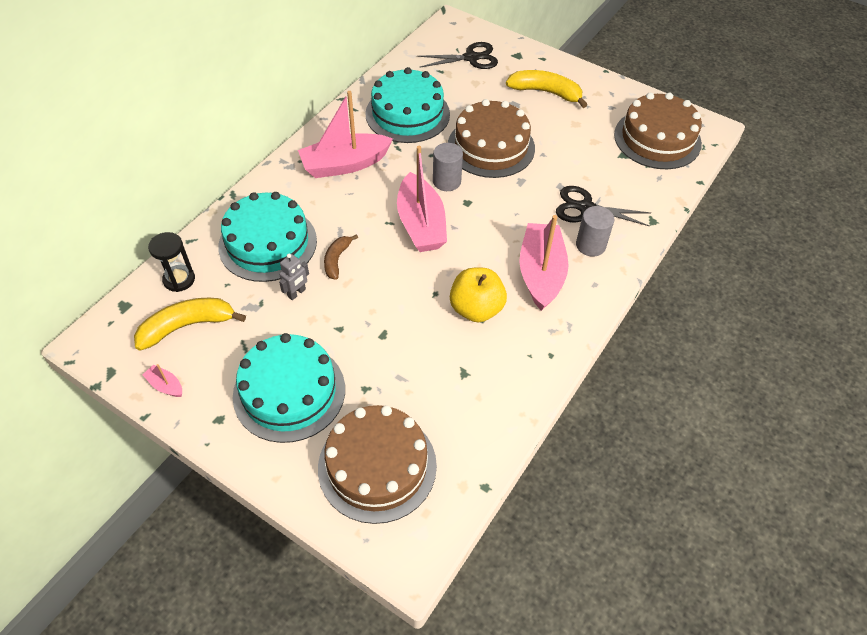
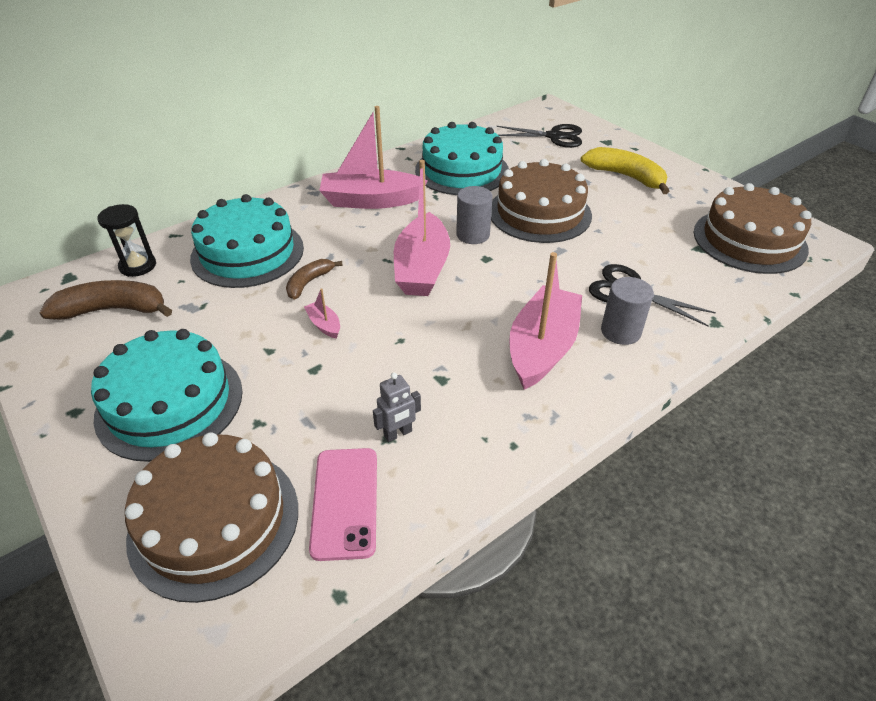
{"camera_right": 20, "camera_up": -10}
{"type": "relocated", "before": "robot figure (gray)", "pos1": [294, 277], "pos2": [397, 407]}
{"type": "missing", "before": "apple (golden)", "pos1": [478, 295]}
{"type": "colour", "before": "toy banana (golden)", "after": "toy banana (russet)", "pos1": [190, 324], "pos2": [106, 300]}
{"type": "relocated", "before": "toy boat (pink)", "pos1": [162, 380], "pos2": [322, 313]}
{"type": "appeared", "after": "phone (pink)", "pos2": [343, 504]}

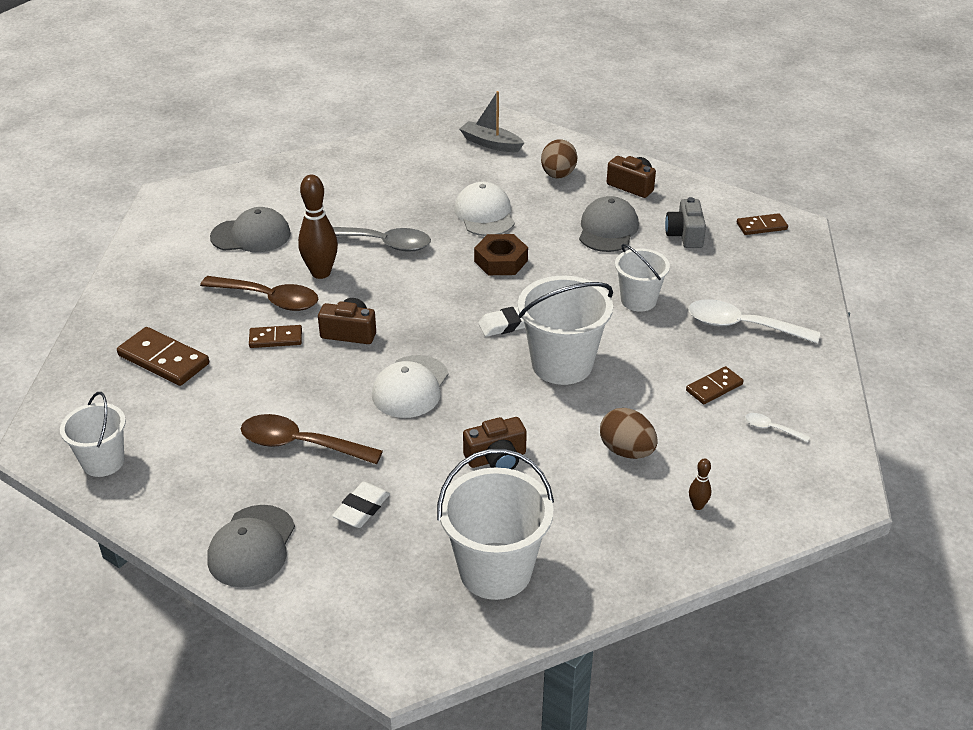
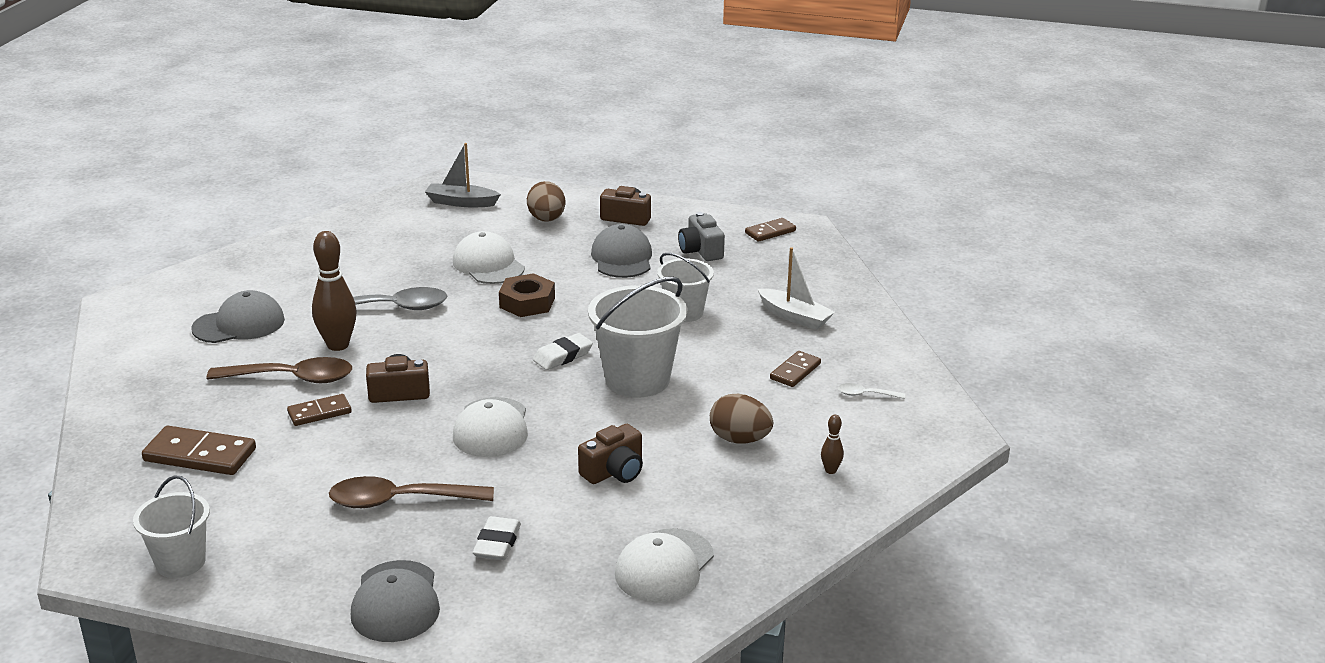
{"camera_right": -20, "camera_up": -10}
{"type": "exchanged", "before": "teaspoon (pure white)", "after": "toy boat (pure white)", "pos1": [754, 321], "pos2": [796, 288]}
{"type": "exchanged", "before": "pail (pure white)", "after": "peaked cap (pure white)", "pos1": [495, 524], "pos2": [664, 565]}

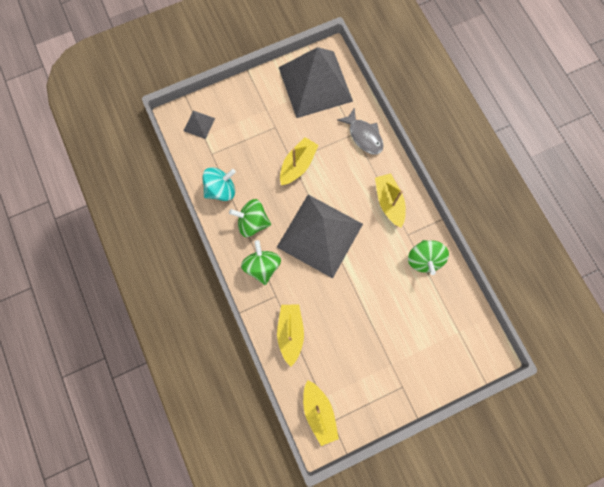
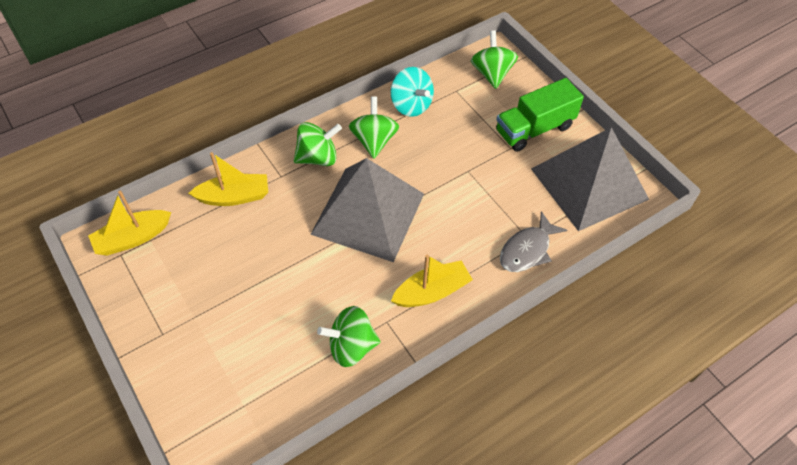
{"camera_right": 80, "camera_up": -20}
{"type": "exchanged", "before": "pyramid shape (gray)", "after": "whirligig (emerald)", "pos1": [199, 124], "pos2": [494, 59]}
{"type": "missing", "before": "toy boat (golden)", "pos1": [299, 161]}
{"type": "appeared", "after": "lorry (emerald)", "pos2": [540, 115]}

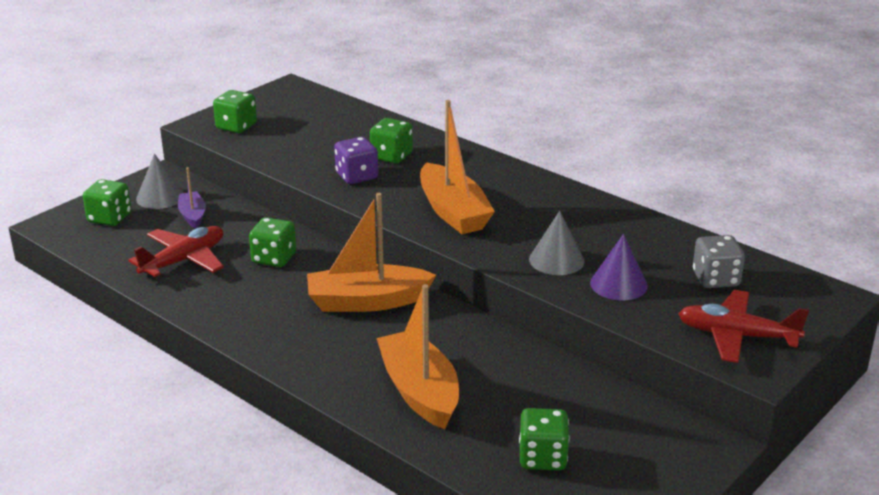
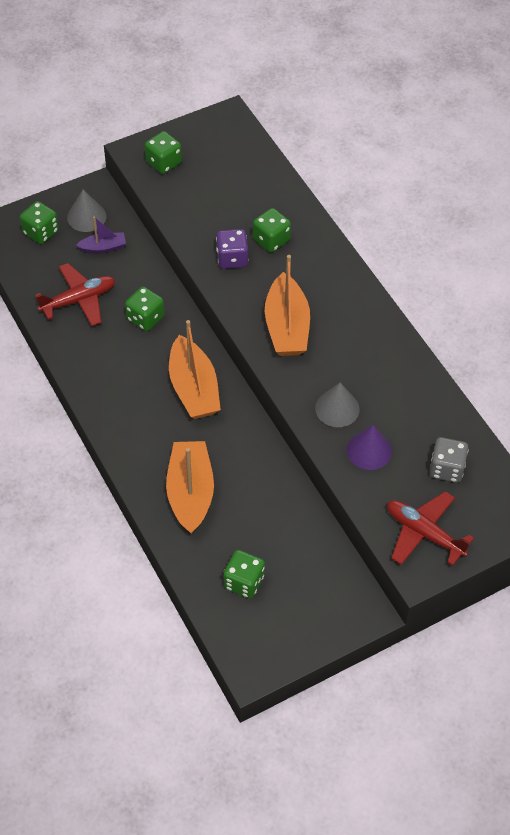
{"camera_right": 20, "camera_up": 25}
{"type": "spun", "before": "toy boat (royal purple)", "pos1": [192, 197], "pos2": [101, 235], "turn": 75}
{"type": "spun", "before": "toy boat (orange-coloured)", "pos1": [371, 252], "pos2": [195, 369], "turn": -120}

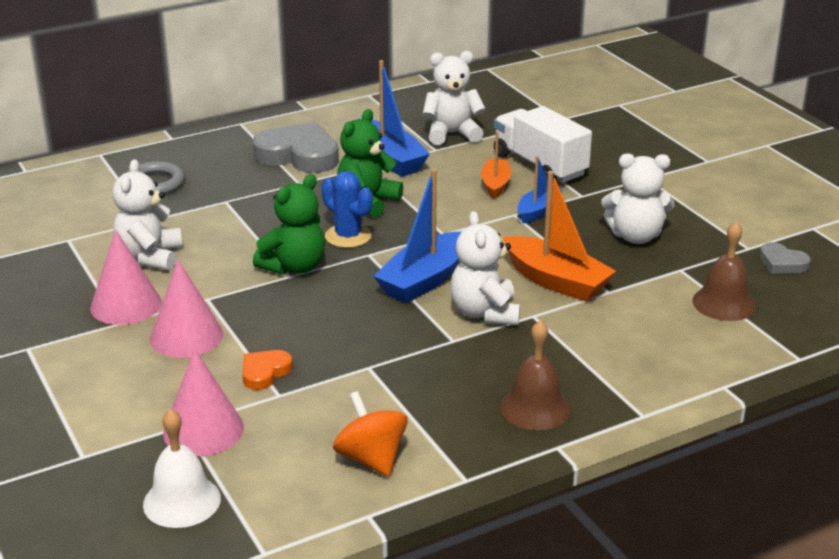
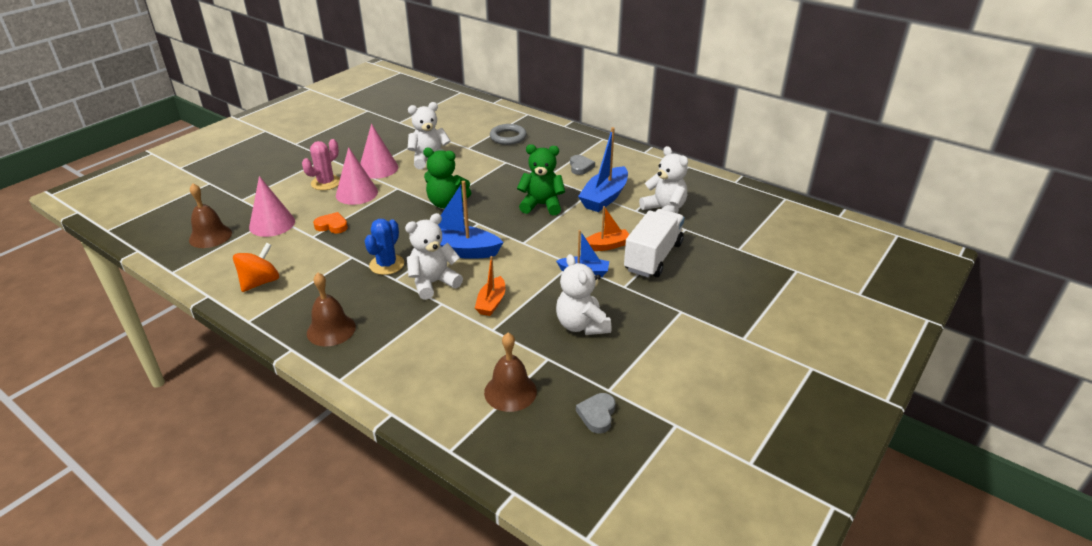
{"camera_right": 65, "camera_up": 5}
{"type": "size", "before": "heart shape (gray)", "pos1": [296, 147], "pos2": [582, 165], "scale": 0.5}
{"type": "relocated", "before": "prickly plant (cobalt)", "pos1": [347, 209], "pos2": [384, 247]}
{"type": "size", "before": "toy boat (orange-coloured)", "pos1": [559, 236], "pos2": [490, 286], "scale": 0.59}
{"type": "colour", "before": "hand bell (pure white)", "after": "hand bell (russet)", "pos1": [182, 468], "pos2": [210, 215]}
{"type": "appeared", "after": "prickly plant (pink)", "pos2": [321, 164]}

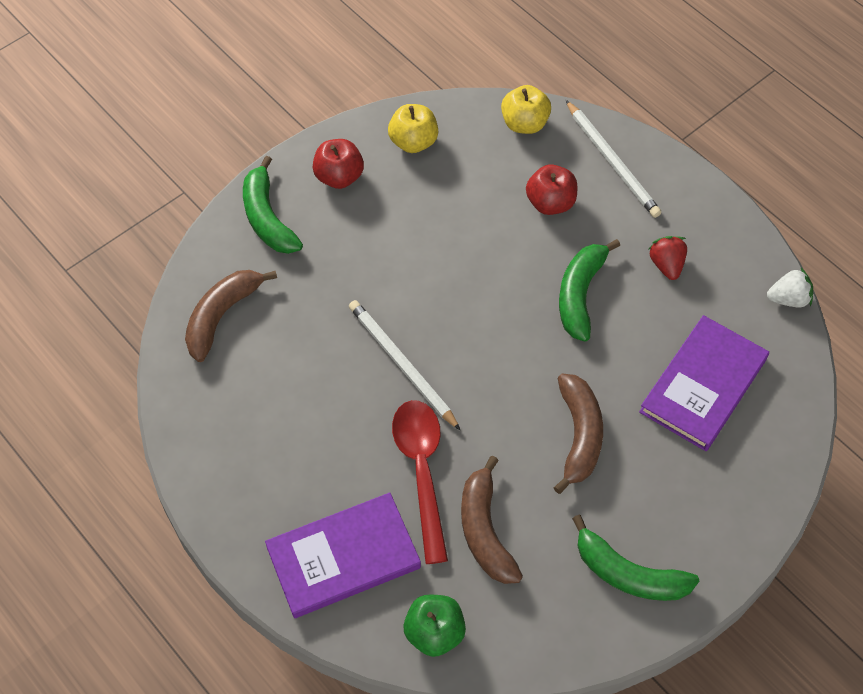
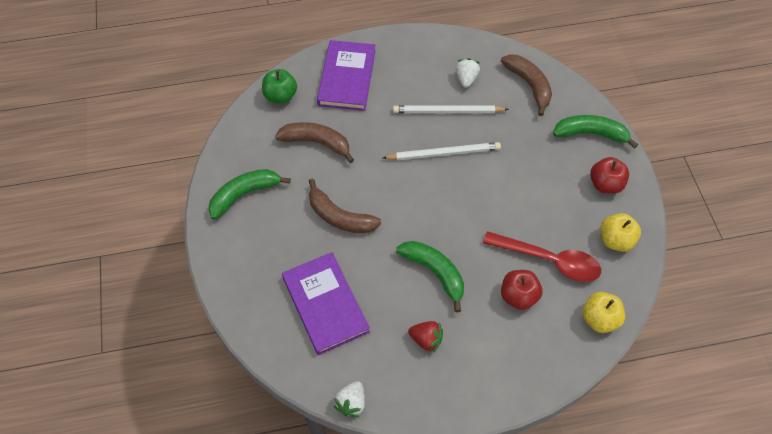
{"camera_right": 120, "camera_up": 0}
{"type": "relocated", "before": "pencil (pure white)", "pos1": [614, 159], "pos2": [451, 109]}
{"type": "relocated", "before": "teaspoon (crimson)", "pos1": [420, 482], "pos2": [542, 256]}
{"type": "appeared", "after": "berry (pure white)", "pos2": [468, 73]}

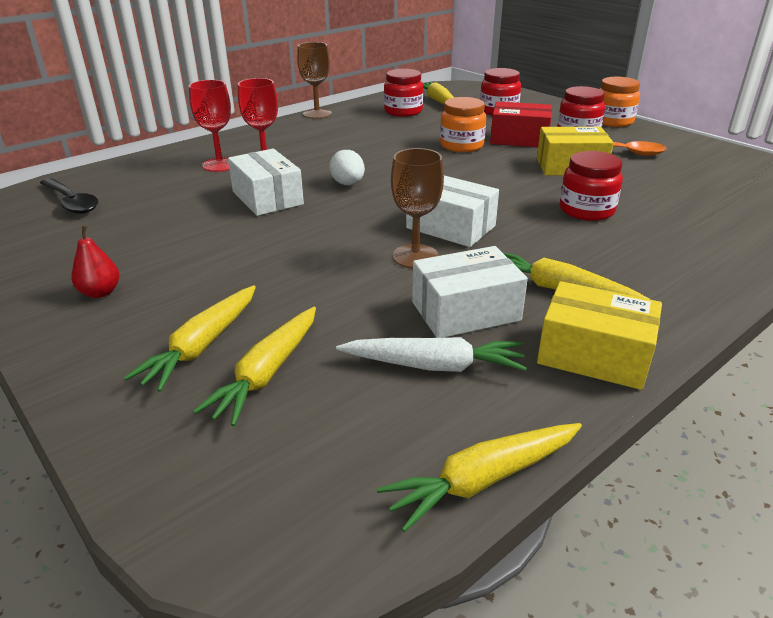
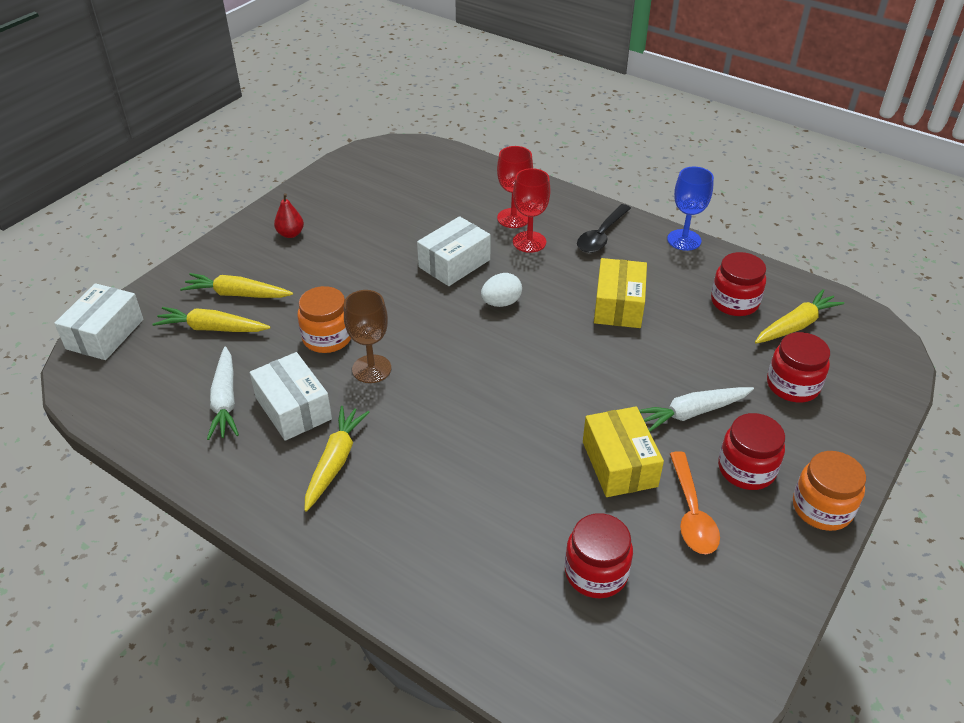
{"camera_right": 75, "camera_up": 10}
{"type": "colour", "before": "chalice (russet)", "after": "chalice (cobalt)", "pos1": [314, 80], "pos2": [690, 209]}
{"type": "relocated", "before": "jam jar (orange-coloured)", "pos1": [463, 124], "pos2": [324, 319]}
{"type": "exchanged", "before": "package (crimson)", "after": "carrot (pure white)", "pos1": [521, 124], "pos2": [696, 409]}
{"type": "relocated", "before": "jam jar (crimson)", "pos1": [591, 186], "pos2": [599, 555]}
{"type": "relocated", "before": "package (pure white)", "pos1": [452, 211], "pos2": [98, 321]}
{"type": "relocated", "before": "teaspoon (ebony)", "pos1": [69, 196], "pos2": [604, 228]}
{"type": "relocated", "before": "package (golden)", "pos1": [599, 335], "pos2": [620, 293]}
{"type": "missing", "before": "carrot (golden)", "pos1": [479, 477]}

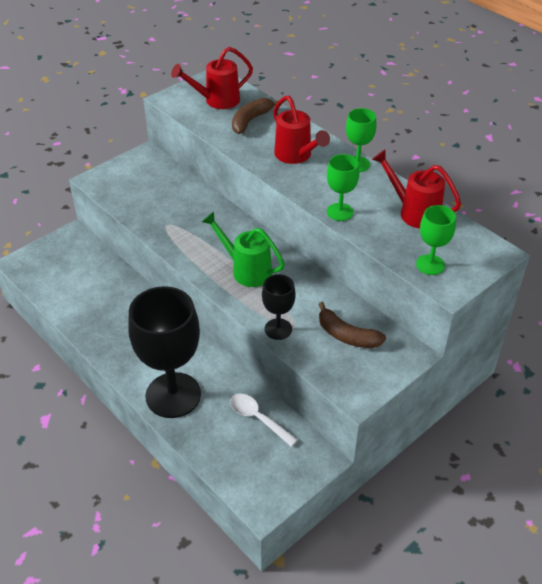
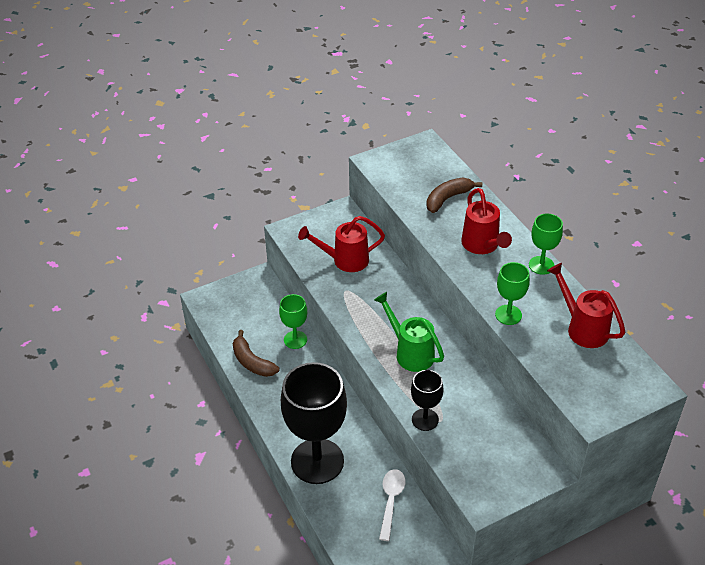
{"camera_right": 15, "camera_up": 0}
{"type": "relocated", "before": "sprinkling can (crimson)", "pos1": [212, 78], "pos2": [341, 244]}
{"type": "relocated", "before": "chalice (emerald)", "pos1": [436, 240], "pos2": [293, 321]}
{"type": "relocated", "before": "toy banana (russet)", "pos1": [352, 325], "pos2": [256, 353]}
{"type": "spun", "before": "teaspoon (pure white)", "pos1": [264, 420], "pos2": [392, 505], "turn": 45}

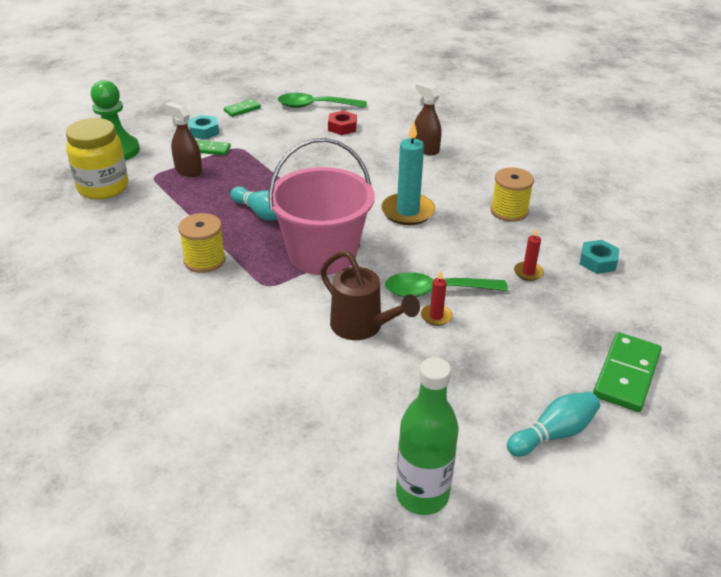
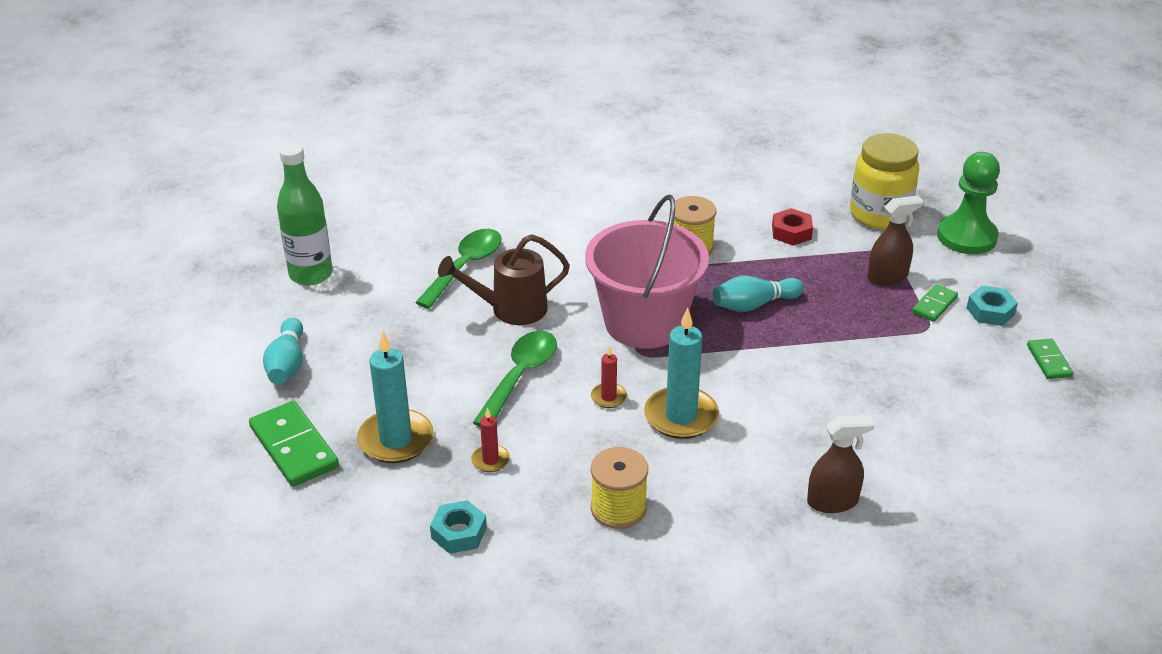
{"camera_right": 120, "camera_up": 0}
{"type": "relocated", "before": "teaspoon (emerald)", "pos1": [322, 100], "pos2": [458, 269]}
{"type": "relocated", "before": "hexagon nut (crimson)", "pos1": [342, 123], "pos2": [792, 226]}
{"type": "relocated", "before": "wax candle (crimson)", "pos1": [436, 298], "pos2": [609, 376]}
{"type": "appeared", "after": "wax candle (teal)", "pos2": [395, 397]}

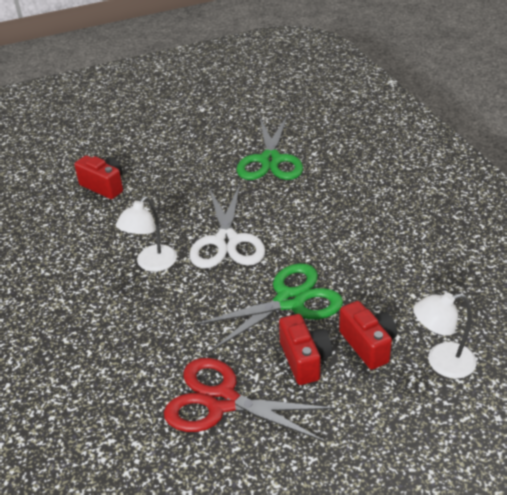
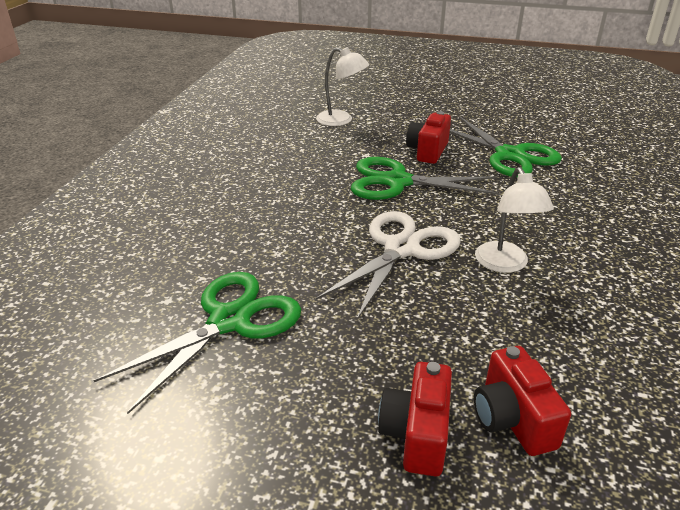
{"camera_right": -145, "camera_up": -5}
{"type": "spun", "before": "desk lamp (pure white)", "pos1": [146, 234], "pos2": [514, 220], "turn": 105}
{"type": "relocated", "before": "compact camera (crimson)", "pos1": [368, 335], "pos2": [415, 419]}
{"type": "colour", "before": "scissors (crimson)", "after": "scissors (emerald)", "pos1": [250, 400], "pos2": [506, 146]}

